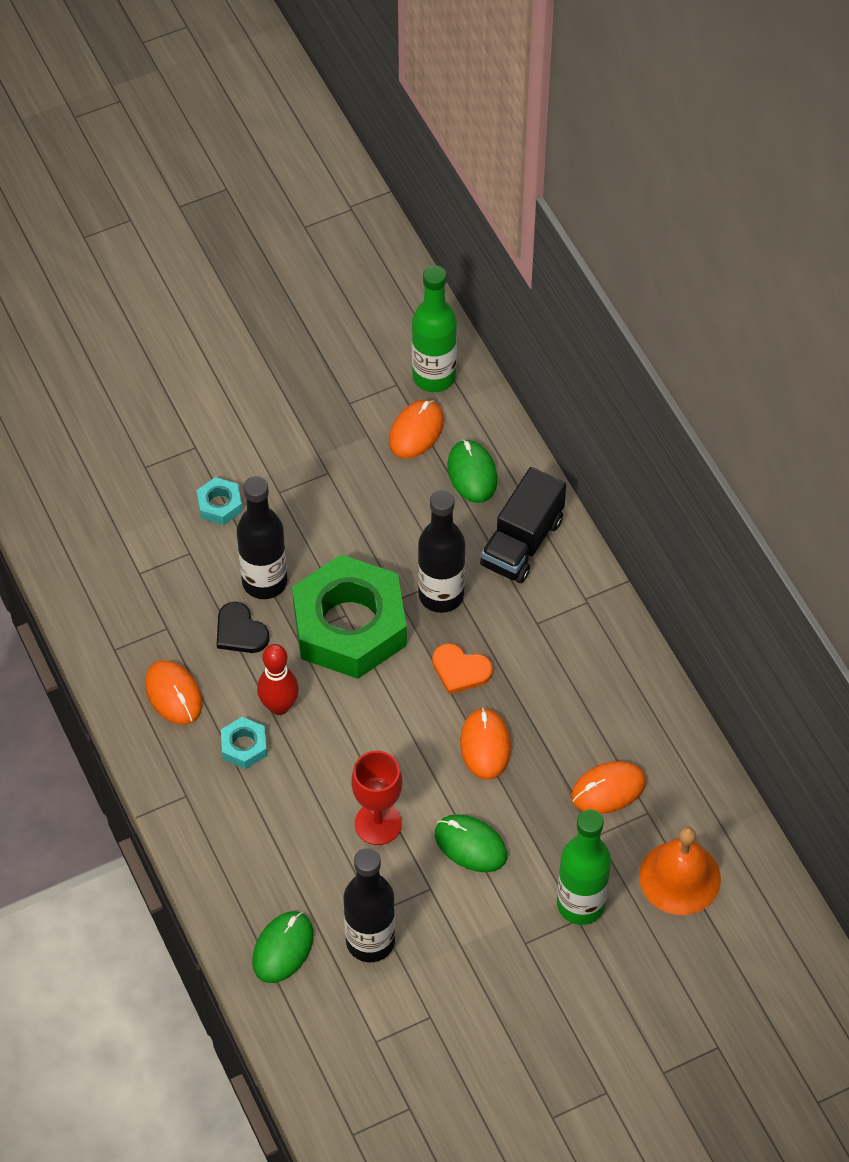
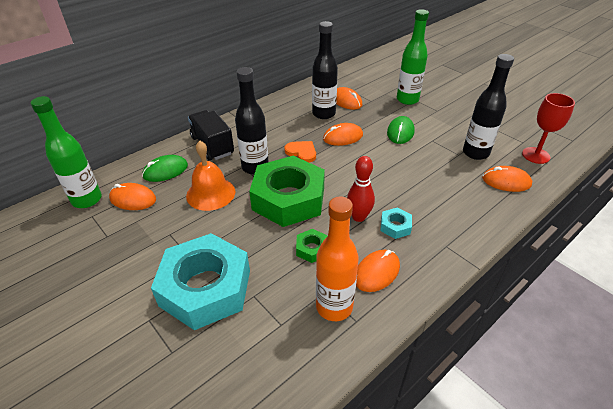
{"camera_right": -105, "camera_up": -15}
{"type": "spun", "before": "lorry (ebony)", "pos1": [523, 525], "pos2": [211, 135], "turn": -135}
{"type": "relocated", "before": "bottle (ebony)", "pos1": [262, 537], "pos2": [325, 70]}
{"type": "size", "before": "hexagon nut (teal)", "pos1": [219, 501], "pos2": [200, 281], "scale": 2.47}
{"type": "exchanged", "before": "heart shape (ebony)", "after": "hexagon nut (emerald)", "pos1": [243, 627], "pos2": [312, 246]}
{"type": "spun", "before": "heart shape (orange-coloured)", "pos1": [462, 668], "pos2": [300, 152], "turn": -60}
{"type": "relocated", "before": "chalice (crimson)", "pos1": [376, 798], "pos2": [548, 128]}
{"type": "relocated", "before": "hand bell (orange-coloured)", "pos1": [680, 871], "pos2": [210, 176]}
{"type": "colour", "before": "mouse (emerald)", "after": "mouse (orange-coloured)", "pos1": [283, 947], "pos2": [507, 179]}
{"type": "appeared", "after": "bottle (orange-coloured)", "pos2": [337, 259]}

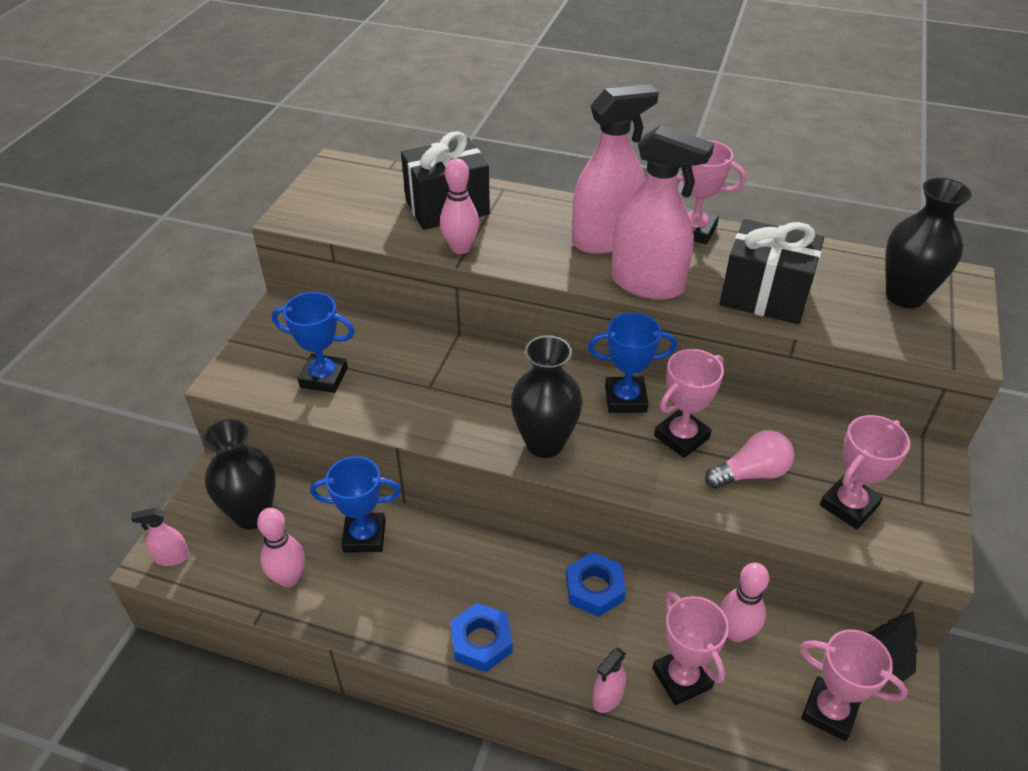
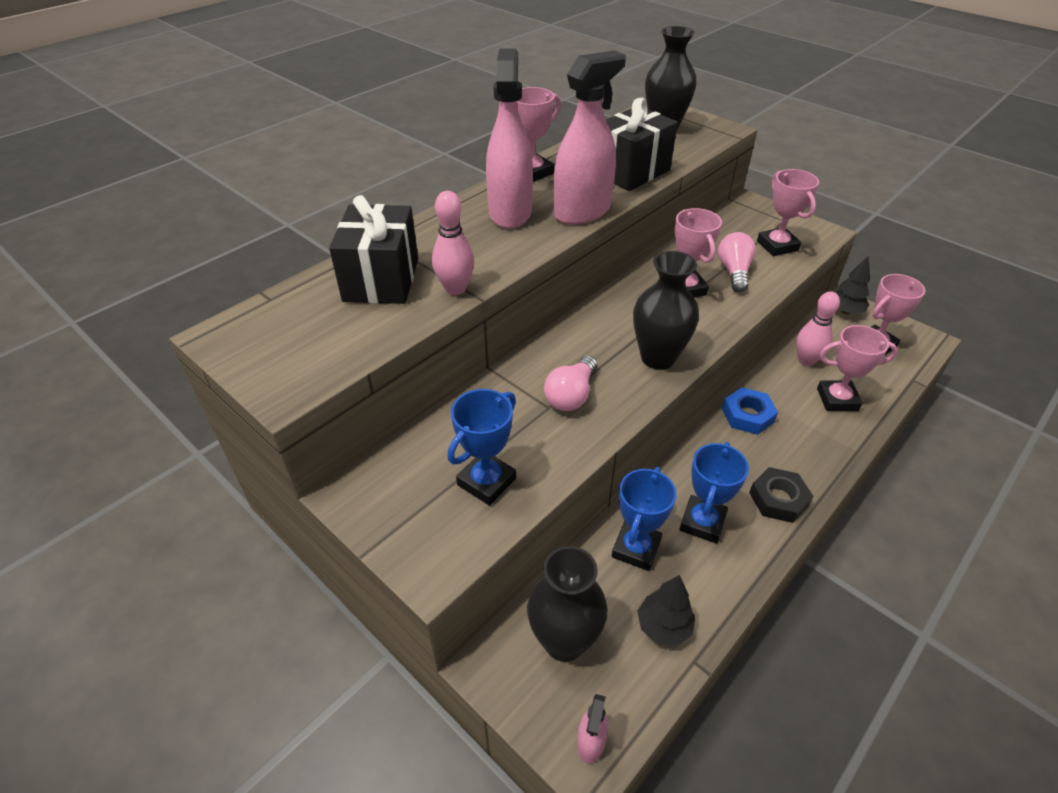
{"camera_right": -65, "camera_up": 0}
{"type": "relocated", "before": "prize cup (cobalt)", "pos1": [632, 362], "pos2": [714, 493]}
{"type": "exchanged", "before": "skittle (pink)", "after": "toy tree (ebony)", "pos1": [281, 547], "pos2": [666, 610]}
{"type": "colour", "before": "hexagon nut (cobalt)", "after": "hexagon nut (ebony)", "pos1": [481, 637], "pos2": [781, 495]}
{"type": "missing", "before": "spray cleaner (pink)", "pos1": [609, 680]}
{"type": "appeared", "after": "bulb (pink)", "pos2": [570, 383]}

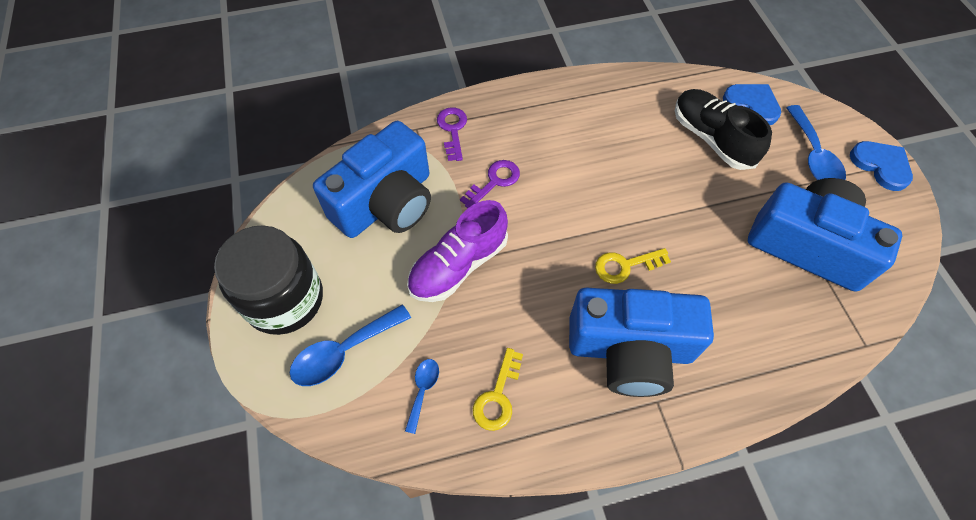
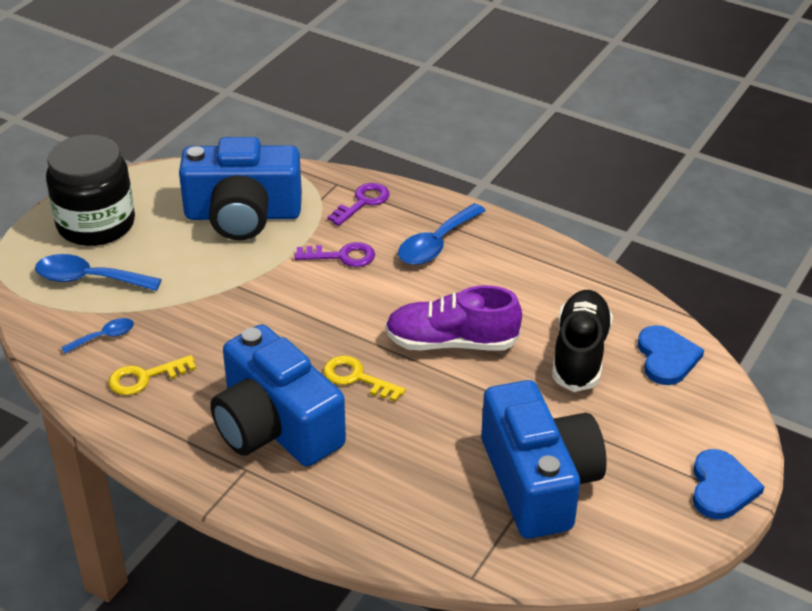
{"camera_right": 45, "camera_up": -20}
{"type": "relocated", "before": "teaspoon (cobalt)", "pos1": [816, 142], "pos2": [442, 234]}
{"type": "relocated", "before": "shoe (royal purple)", "pos1": [457, 251], "pos2": [453, 318]}

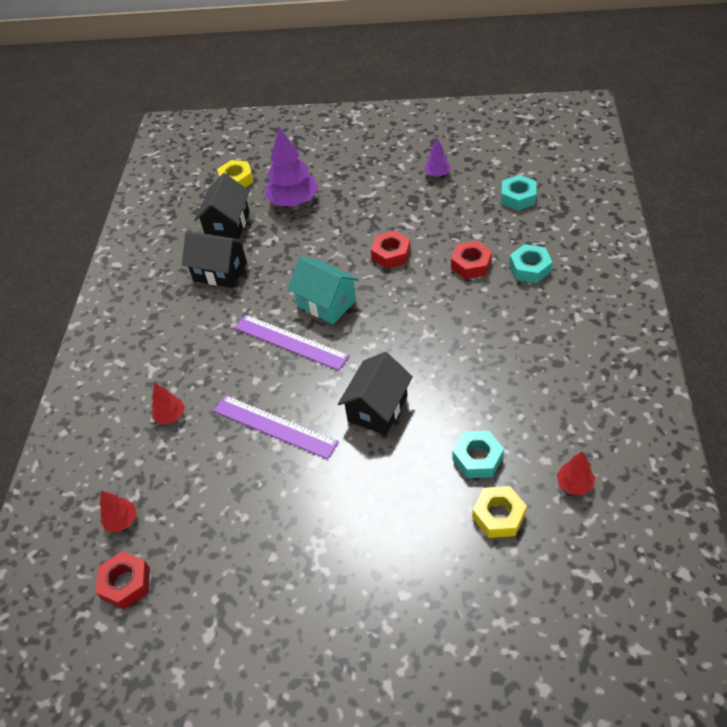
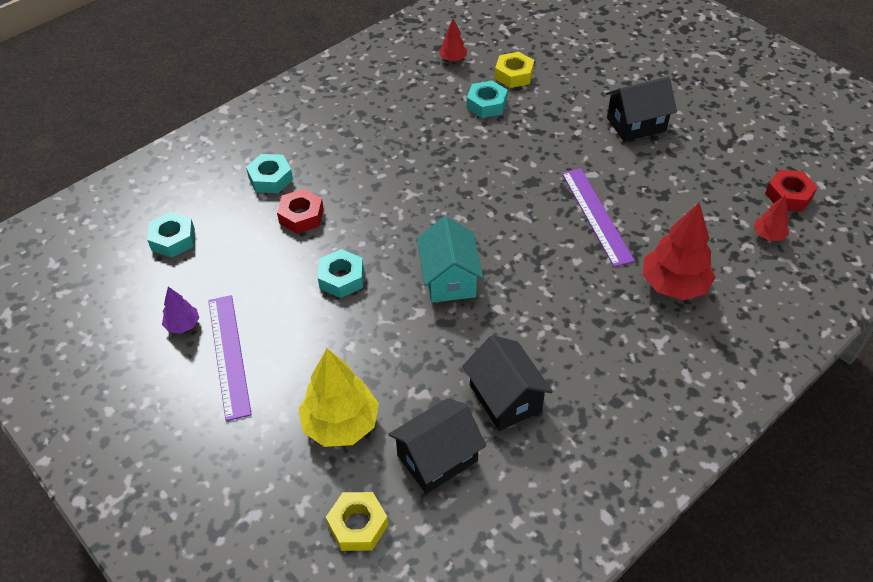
{"camera_right": -140, "camera_up": 0}
{"type": "colour", "before": "toy tree (royal purple)", "after": "toy tree (golden)", "pos1": [292, 167], "pos2": [339, 398]}
{"type": "colour", "before": "hexagon nut (crimson)", "after": "hexagon nut (teal)", "pos1": [391, 250], "pos2": [341, 273]}
{"type": "relocated", "before": "straightedge (royal purple)", "pos1": [292, 343], "pos2": [230, 358]}
{"type": "relocated", "before": "house (ebony)", "pos1": [375, 393], "pos2": [641, 109]}
{"type": "size", "before": "toy tree (crimson)", "pos1": [168, 403], "pos2": [679, 251], "scale": 1.97}

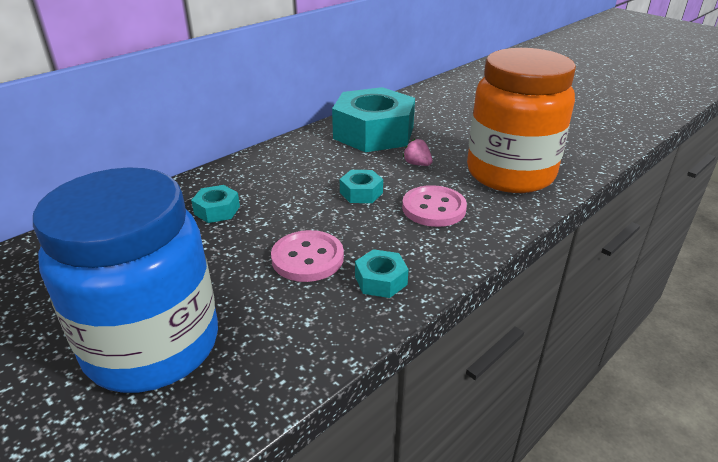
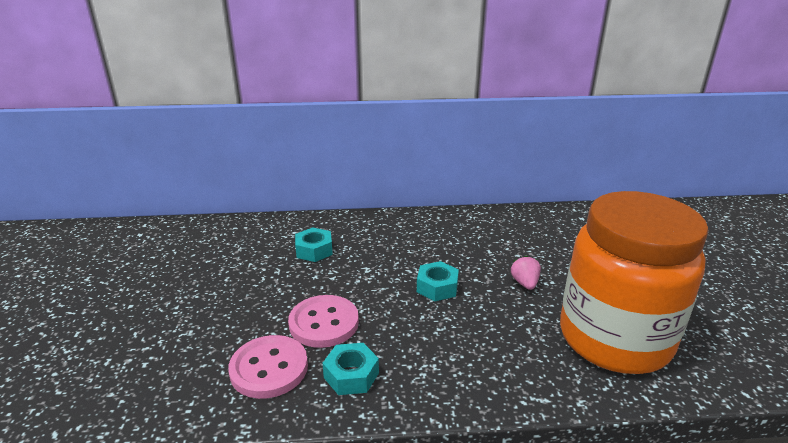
{"camera_right": 40, "camera_up": -5}
{"type": "missing", "before": "hexagon nut (teal)", "pos1": [373, 119]}
{"type": "missing", "before": "jam jar (cobalt)", "pos1": [125, 280]}
{"type": "relocated", "before": "sewing button (pink)", "pos1": [434, 206], "pos2": [268, 367]}

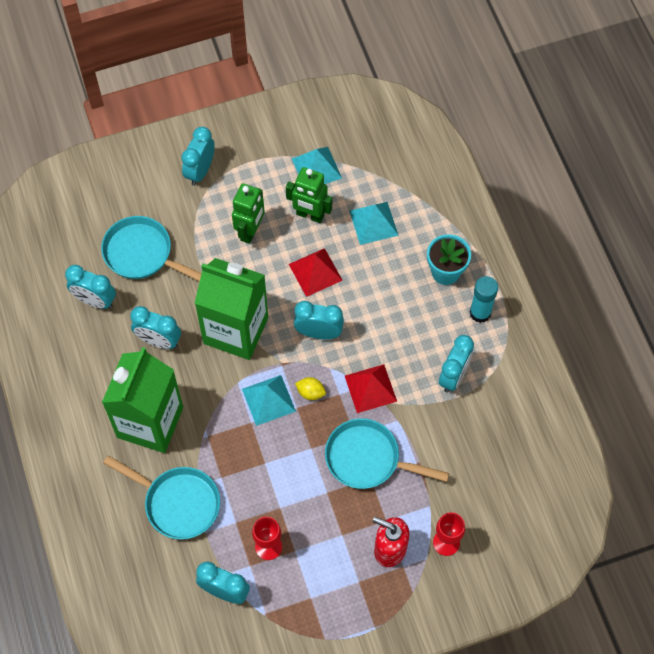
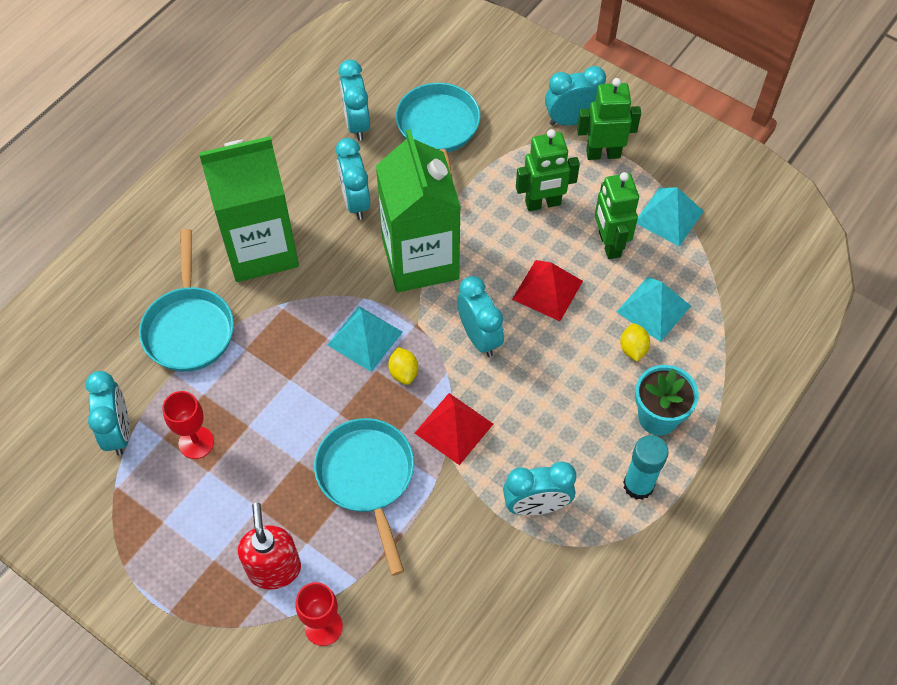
{"camera_right": 55, "camera_up": -5}
{"type": "appeared", "after": "robot figure (emerald)", "pos2": [609, 119]}
{"type": "appeared", "after": "citrus fruit (golden)", "pos2": [635, 342]}

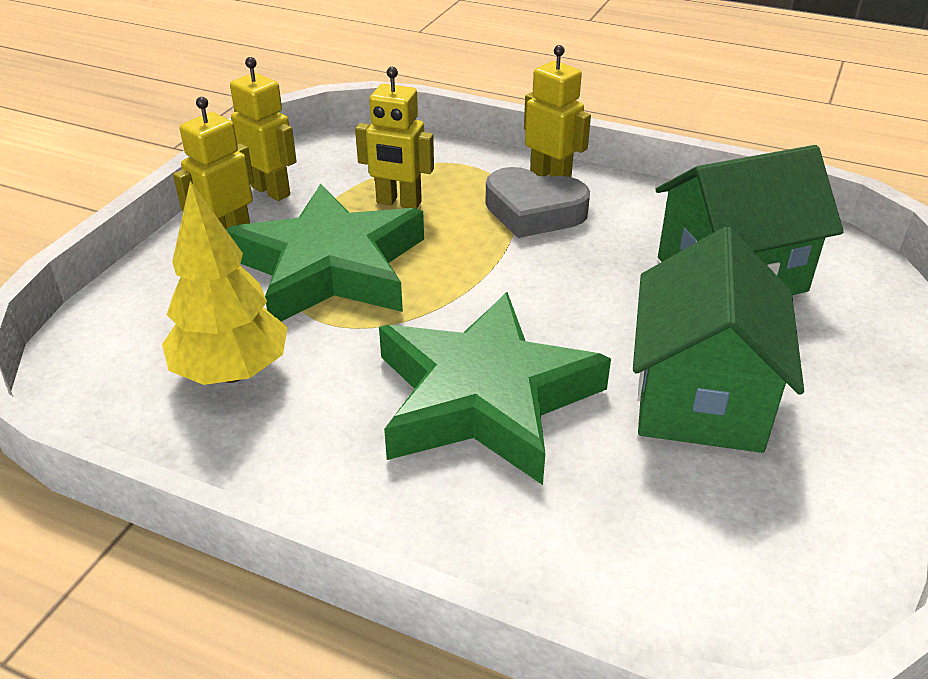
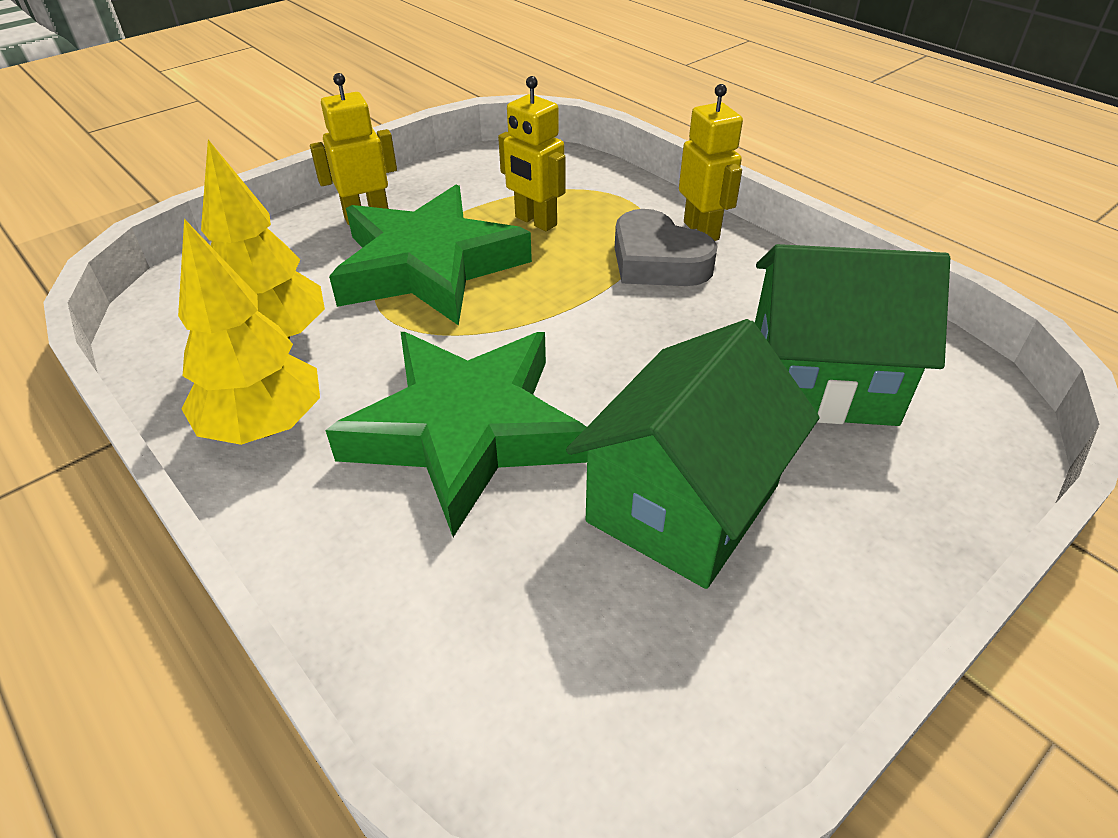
{"camera_right": 25, "camera_up": 5}
{"type": "missing", "before": "robot figure (golden)", "pos1": [263, 129]}
{"type": "appeared", "after": "toy tree (golden)", "pos2": [249, 332]}

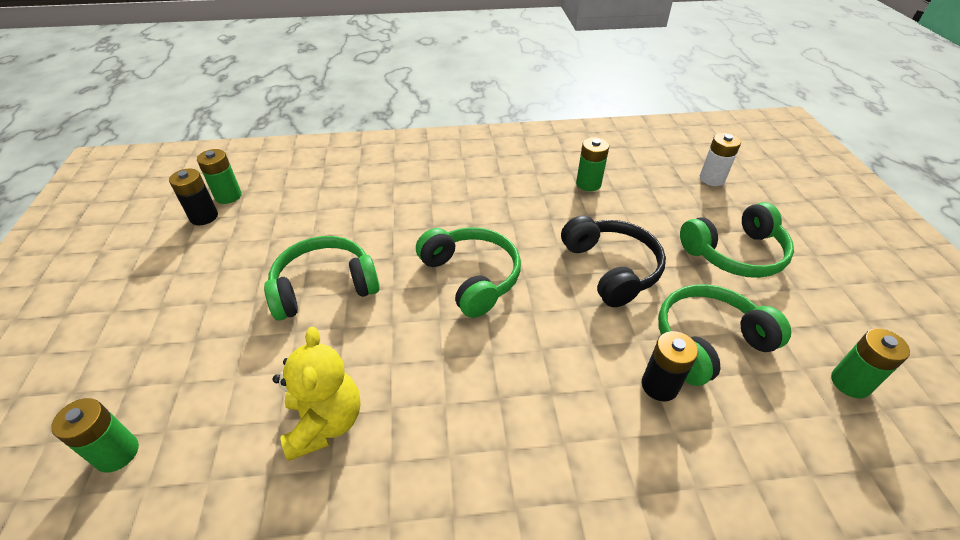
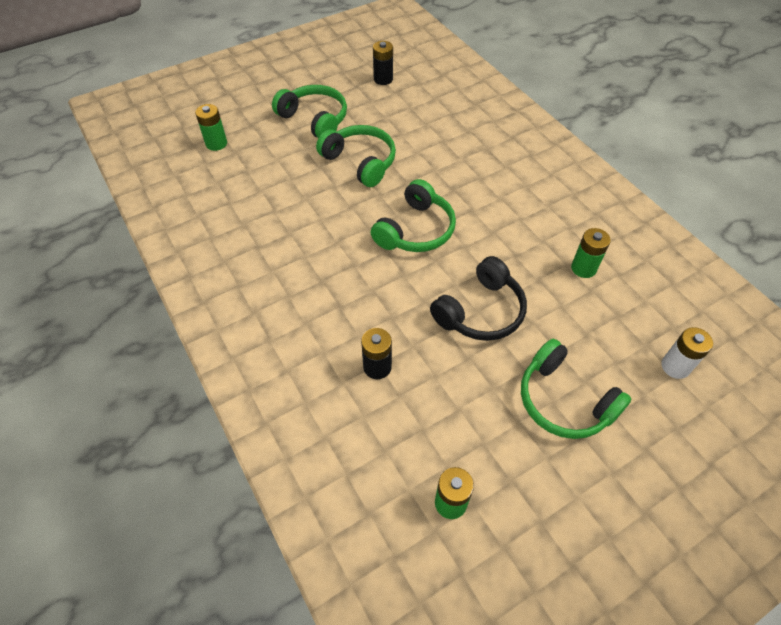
{"camera_right": 65, "camera_up": 10}
{"type": "missing", "before": "battery (emerald)", "pos1": [219, 176]}
{"type": "relocated", "before": "headset (emerald)", "pos1": [724, 335], "pos2": [309, 111]}
{"type": "missing", "before": "stuffed bear (golden)", "pos1": [317, 394]}

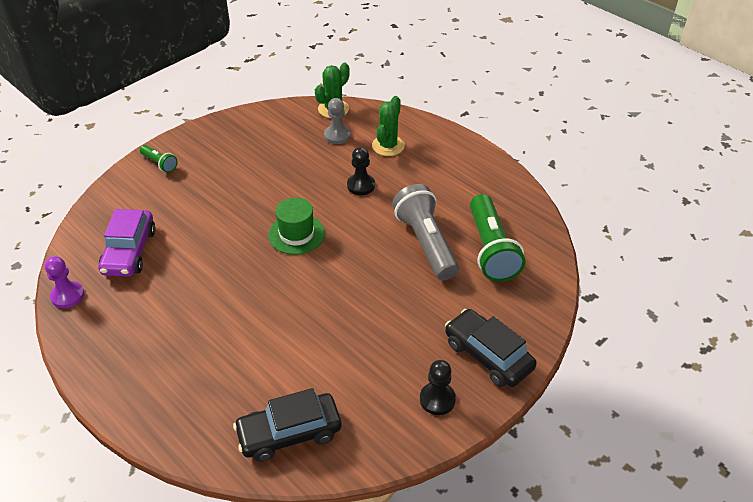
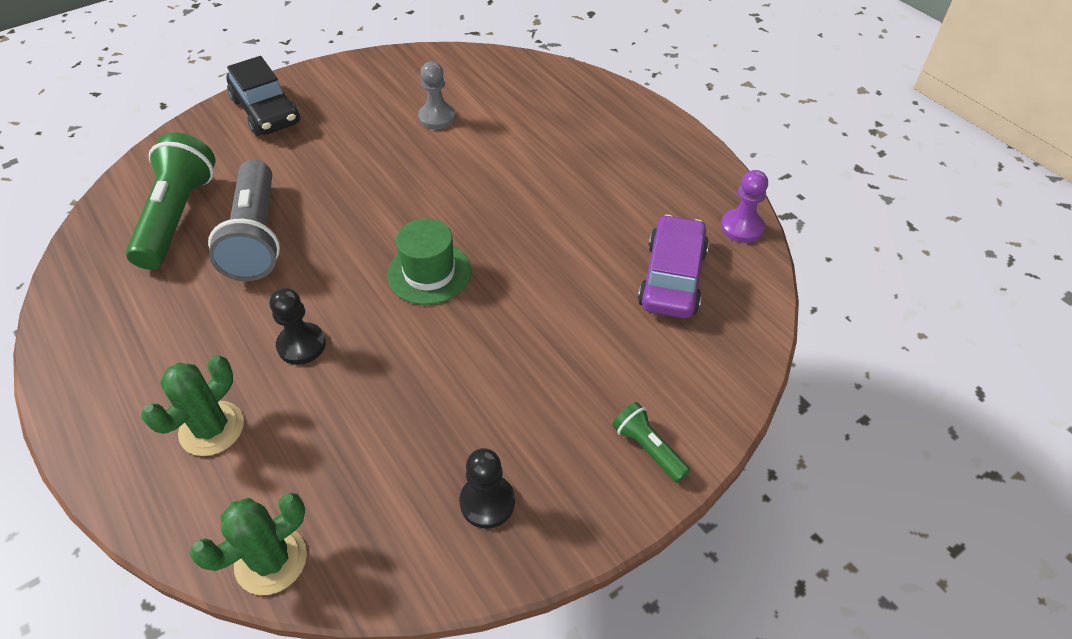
{"camera_right": -170, "camera_up": 5}
{"type": "relocated", "before": "pawn (gray)", "pos1": [337, 121], "pos2": [437, 95]}
{"type": "relocated", "before": "pawn (ebony)", "pos1": [438, 387], "pos2": [487, 488]}
{"type": "missing", "before": "toy car (ebony)", "pos1": [287, 425]}

